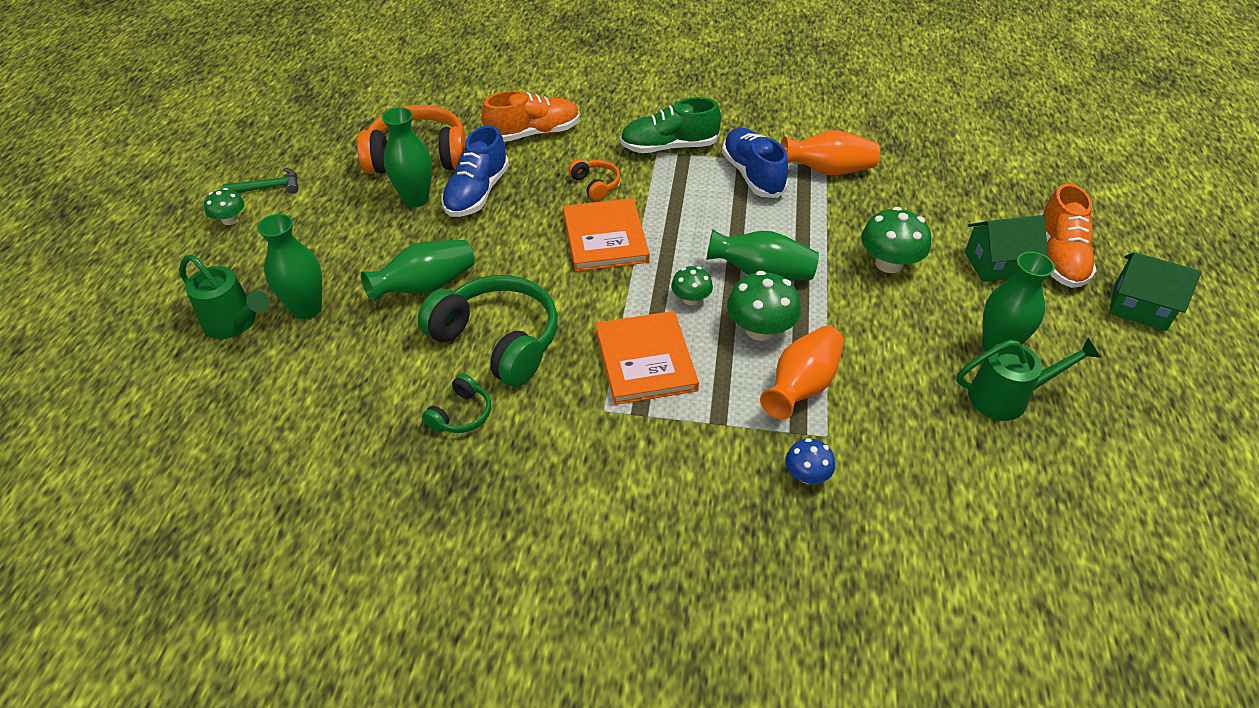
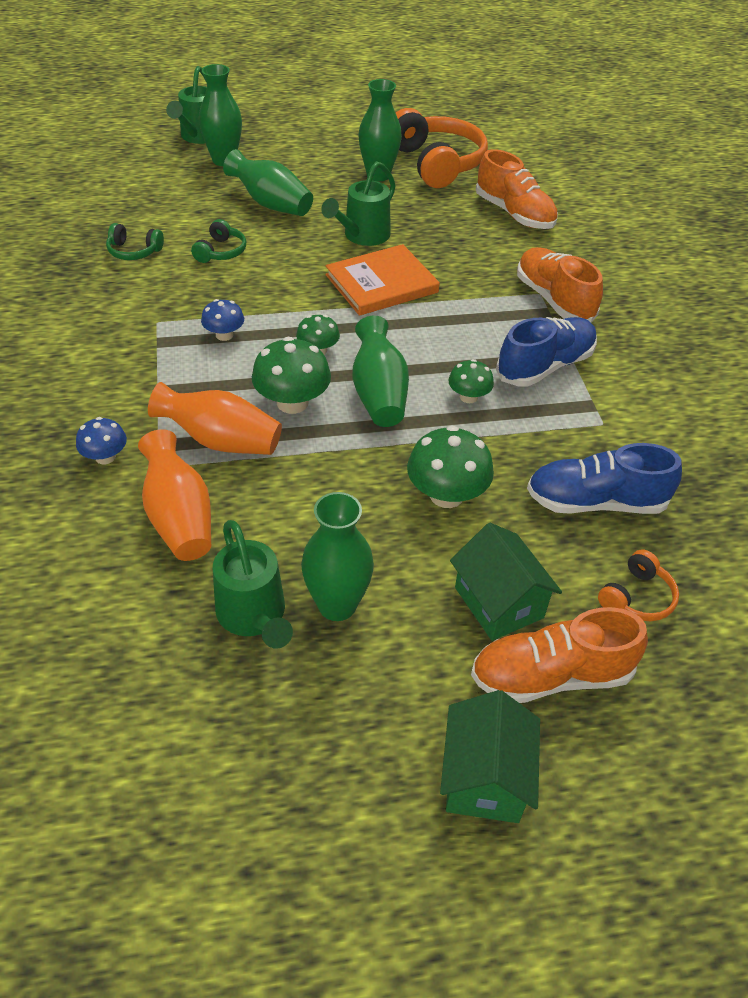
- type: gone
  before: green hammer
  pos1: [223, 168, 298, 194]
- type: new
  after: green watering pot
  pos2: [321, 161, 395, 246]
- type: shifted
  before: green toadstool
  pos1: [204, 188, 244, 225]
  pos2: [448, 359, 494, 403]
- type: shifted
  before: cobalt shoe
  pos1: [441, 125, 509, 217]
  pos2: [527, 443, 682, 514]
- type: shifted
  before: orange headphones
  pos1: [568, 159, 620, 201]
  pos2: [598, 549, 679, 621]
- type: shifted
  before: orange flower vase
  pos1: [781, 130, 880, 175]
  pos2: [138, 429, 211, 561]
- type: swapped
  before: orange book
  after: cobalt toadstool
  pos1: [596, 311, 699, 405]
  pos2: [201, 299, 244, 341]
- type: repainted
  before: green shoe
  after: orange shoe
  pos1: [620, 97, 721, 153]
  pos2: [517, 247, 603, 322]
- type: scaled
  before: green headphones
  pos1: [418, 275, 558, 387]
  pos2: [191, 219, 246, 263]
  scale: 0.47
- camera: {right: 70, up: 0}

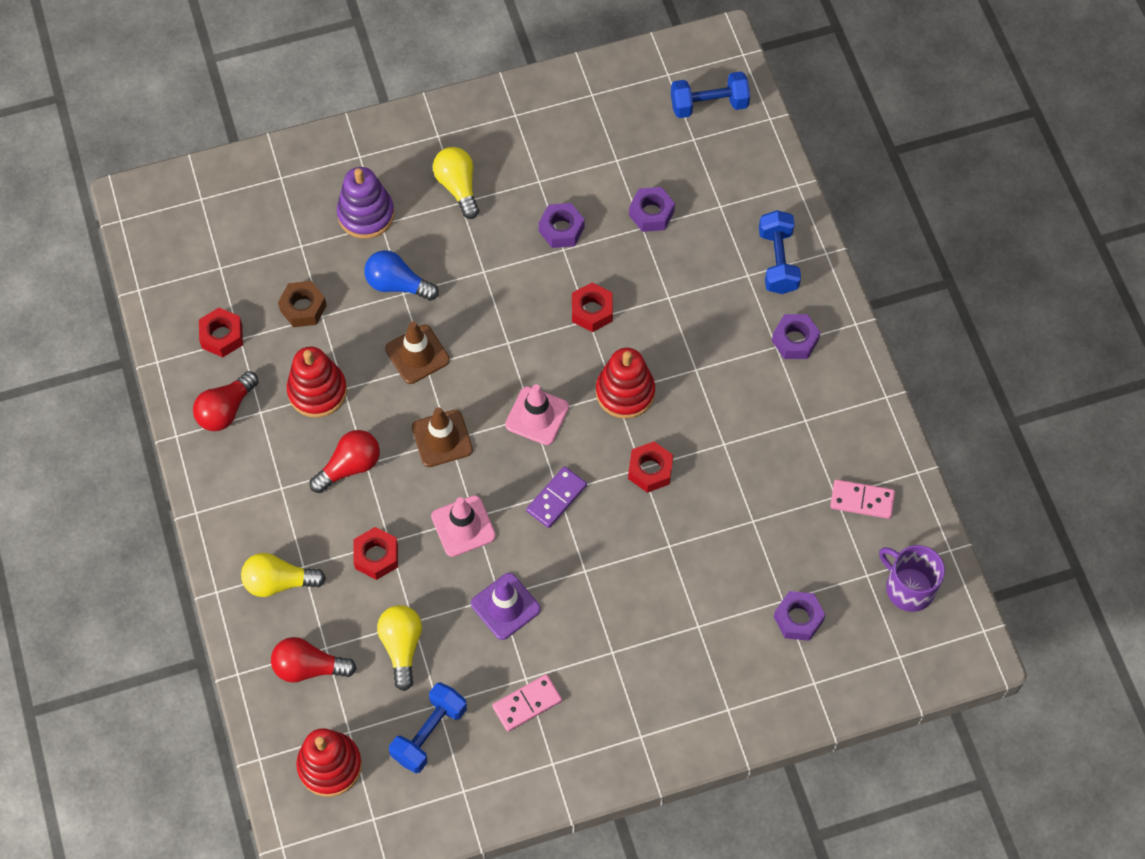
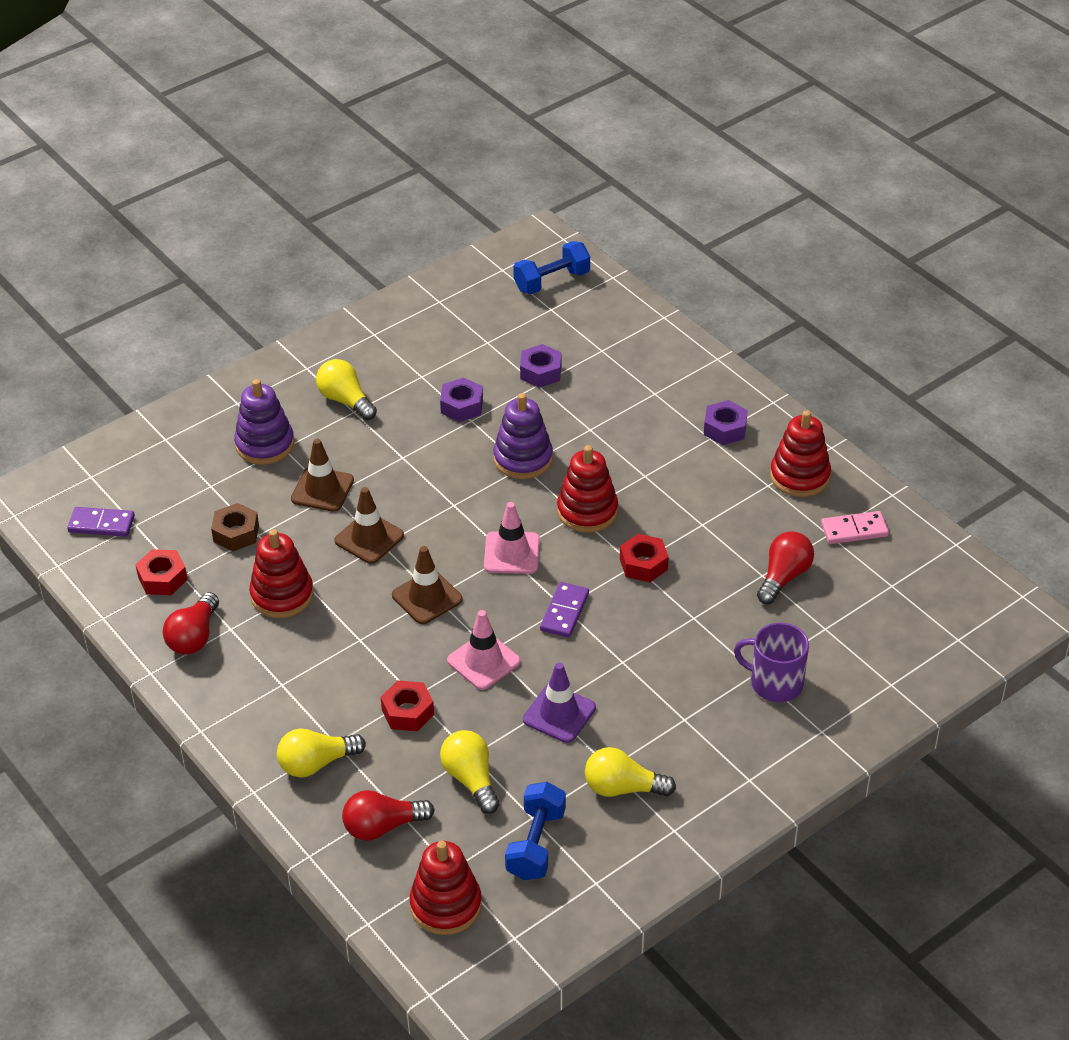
- type: gone
  before: cobalt dumbbell
  pos1: [759, 210, 801, 294]
- type: gone
  before: violet hex nut
  pos1: [774, 591, 825, 641]
- type: new
  after: violet domino tile
  pos2: [67, 507, 135, 537]
- type: new
  after: red ring stacker
  pos2: [770, 410, 831, 497]
- type: shifted
  before: red light bulb
  pos1: [310, 430, 380, 493]
  pos2: [757, 532, 814, 604]
- type: shifted
  before: violet tea mug
  pos1: [879, 545, 945, 612]
  pos2: [734, 623, 809, 702]
- type: swapped
  before: cobalt light bulb
  after: brown safety cone
  pos1: [364, 250, 439, 301]
  pos2: [291, 439, 354, 512]
- type: swapped
  before: rosy domino tile
  after: golden light bulb
  pos1: [492, 674, 562, 732]
  pos2: [585, 747, 676, 797]
- type: swapped
  before: red hex nut
  after: violet ring stacker
  pos1: [572, 283, 613, 332]
  pos2: [493, 393, 553, 479]
- camera: {right: -20, up: -20}

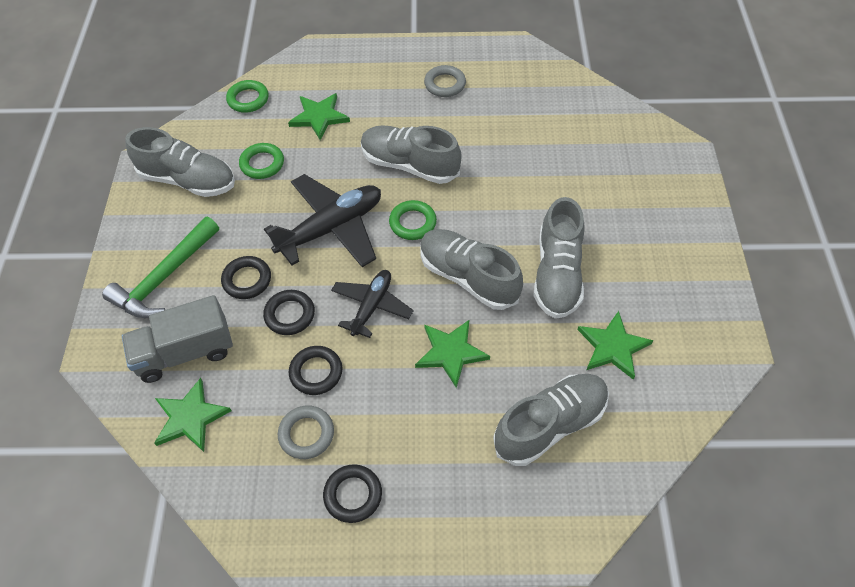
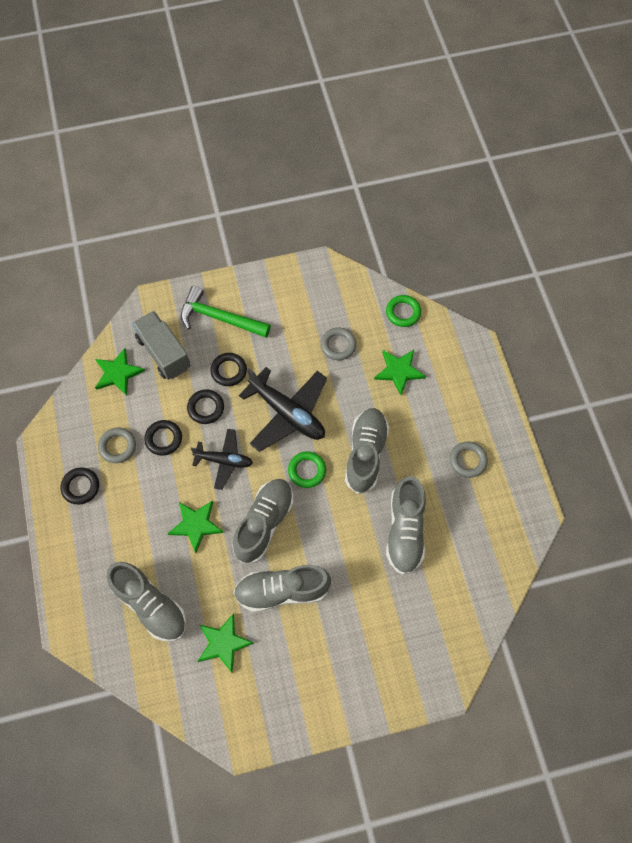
- type: shifted
  before: ash-grey shoe
  pos1: [125, 127, 235, 197]
  pos2: [386, 476, 426, 575]
- type: repainted
  before: green torus
  after: ash-grey torus
  pos1: [239, 143, 284, 179]
  pos2: [320, 327, 356, 360]
- camera: {right: 75, up: 10}

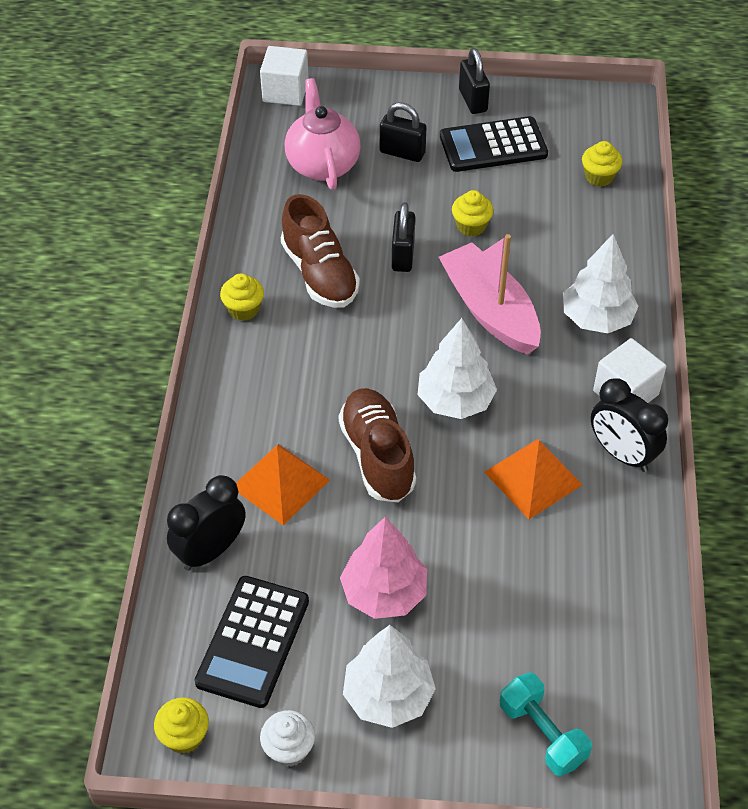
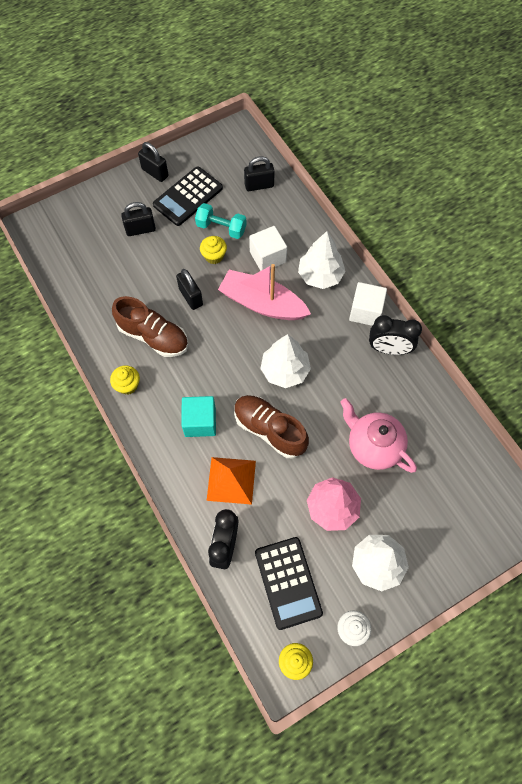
- type: gone
  before: orange pyramid
  pos1: [484, 439, 583, 519]
- type: new
  after: teal block
  pos2: [182, 396, 216, 437]
- type: shifted
  before: snow-white block
  pos1: [260, 46, 309, 106]
  pos2: [249, 226, 287, 271]
- type: shifted
  before: rosy china teapot
  pos1: [285, 78, 361, 190]
  pos2: [340, 398, 417, 473]
- type: shifted
  before: teal dumbbell
  pos1: [500, 673, 592, 776]
  pos2: [195, 203, 247, 239]
- type: swapped
  before: golden muffin
  after: black small lock
  pos1: [582, 141, 623, 187]
  pos2: [244, 156, 275, 191]
- camera: {right: -35, up: 15}

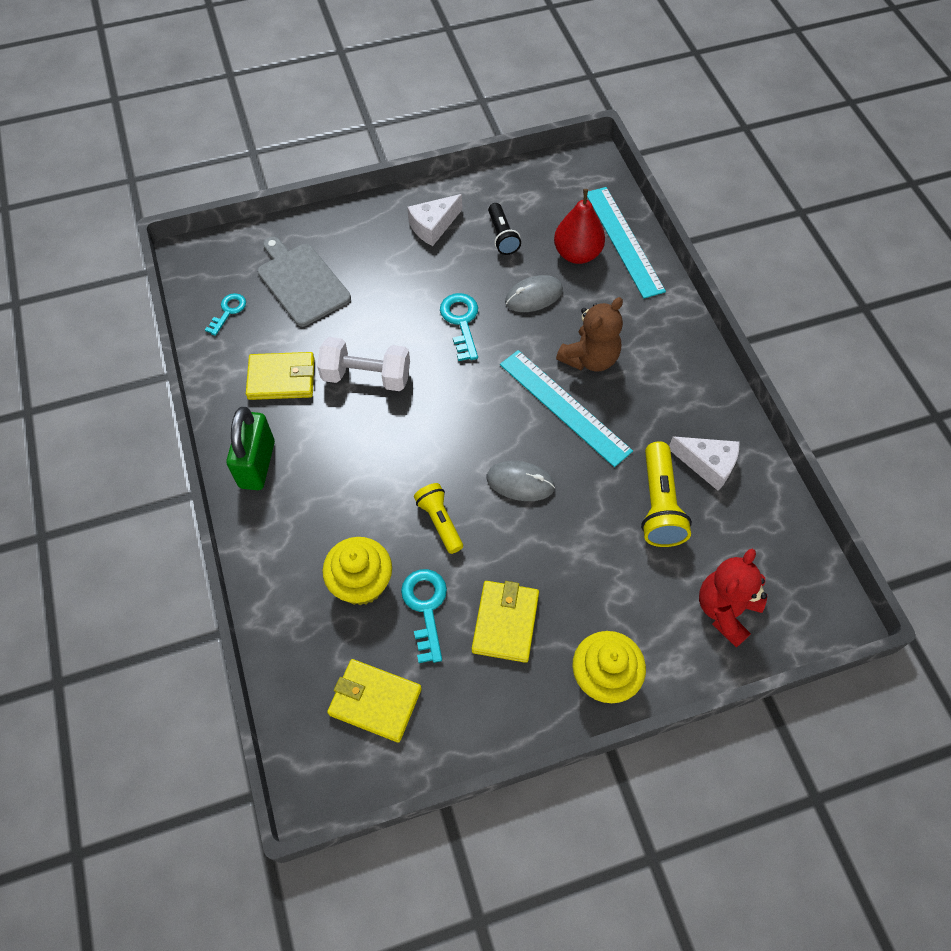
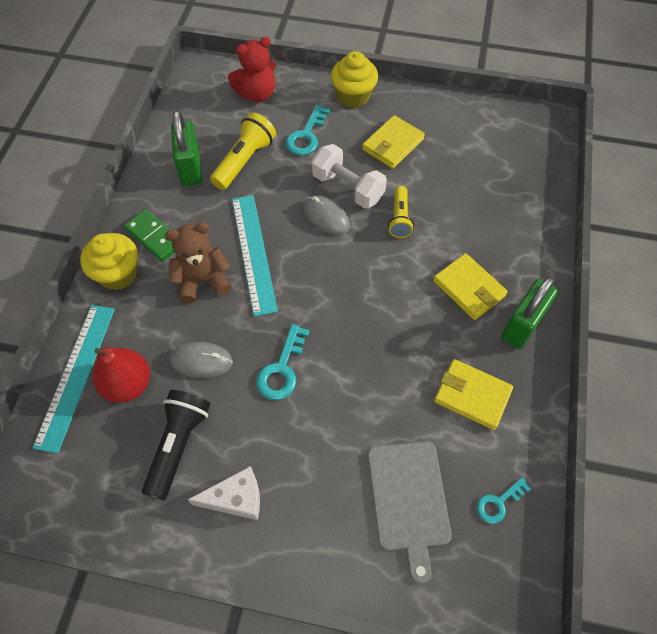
- type: new
  after: green domino tile
  pos2: [124, 209, 174, 261]
- type: shifted
  before: snow-white dumbbell
  pos1: [317, 337, 410, 391]
  pos2: [312, 144, 387, 209]
- type: shifted
  before: golden muffin
  pos1: [322, 537, 392, 605]
  pos2: [80, 233, 138, 290]
- type: shifted
  before: golden billfold
  pos1: [327, 659, 422, 742]
  pos2: [433, 253, 508, 320]
- type: shifted
  before: teal door key
  pos1: [401, 569, 447, 663]
  pos2: [286, 105, 330, 156]
- type: swapped
  before: snow-white piece of cheese
  after: green small lock
  pos1: [669, 437, 739, 491]
  pos2: [171, 110, 202, 186]
- type: scaled
  before: black flashlight
  pos1: [488, 203, 521, 255]
  pos2: [142, 390, 210, 501]
  scale: 1.53
- camera: {right: -150, up: 0}

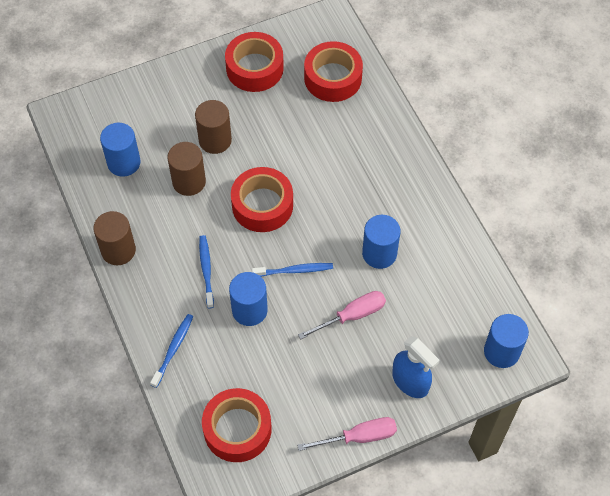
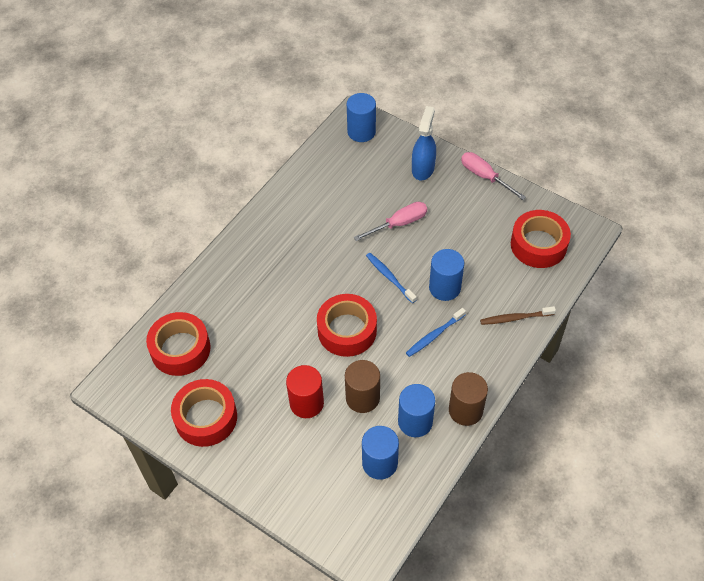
- type: shifted
  before: cobalt cylinder
  pos1: [362, 215, 400, 269]
  pos2: [398, 384, 435, 437]
- type: repainted
  before: cobalt tooth brush
  after: brown tooth brush
  pos1: [150, 314, 193, 388]
  pos2: [480, 306, 556, 325]
- type: repainted
  before: brown cylinder
  after: red cylinder
  pos1: [195, 100, 232, 154]
  pos2: [286, 365, 324, 418]
- type: rotated
  before: rosy screwdriver
  pos1: [298, 291, 386, 340]
  pos2: [354, 202, 427, 241]
  turn: 120
- camera: {right: -120, up: -5}

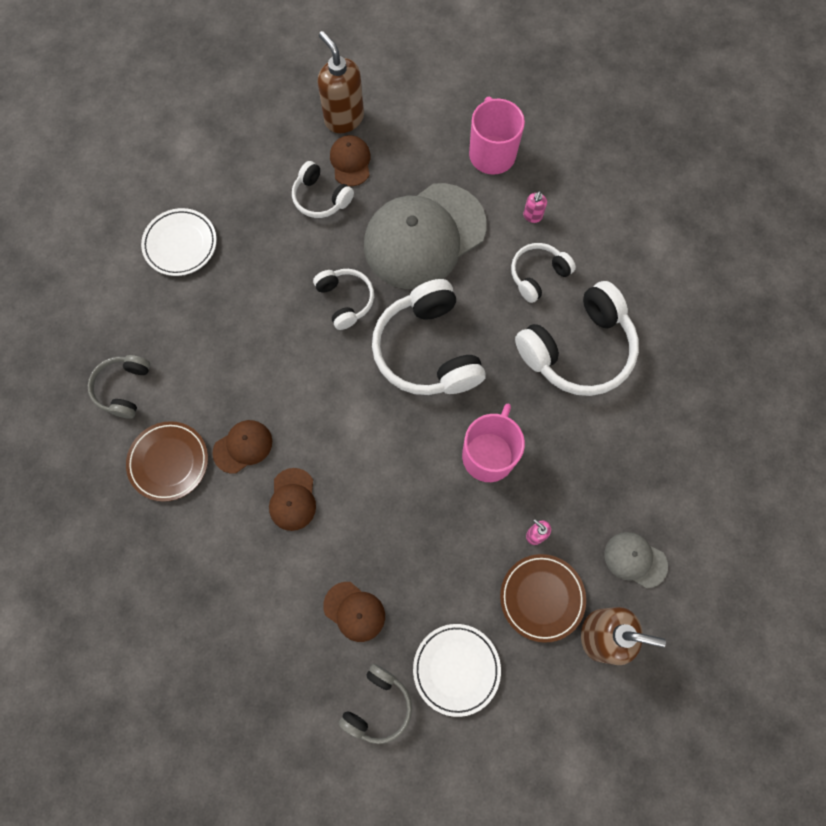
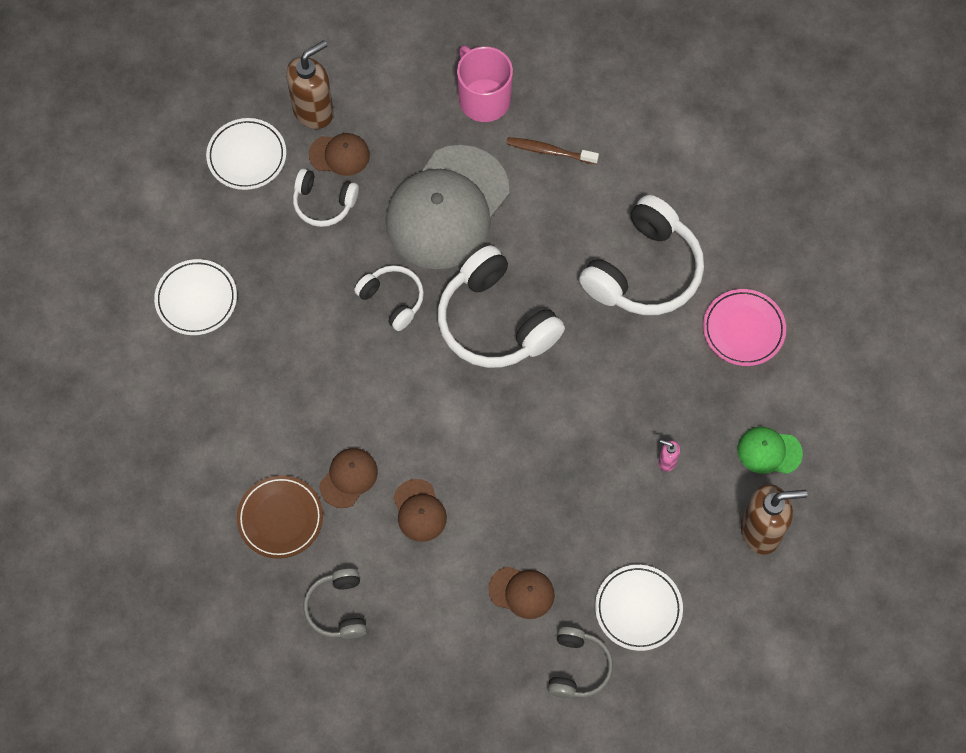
- type: gone
  before: rosy tea mug
  pos1: [462, 404, 525, 482]
- type: gone
  before: brown dinner plate
  pos1: [500, 554, 586, 643]
- type: gone
  before: snow-white headphones
  pos1: [511, 243, 576, 303]
- type: new
  after: snow-white dinner plate
  pos2: [206, 118, 286, 190]
- type: new
  after: rosy dinner plate
  pos2: [703, 289, 786, 366]
- type: shifted
  before: ash-grey headphones
  pos1: [88, 355, 150, 419]
  pos2: [304, 568, 367, 639]
- type: swapped
  before: rosy pump bottle
  after: brown tooth brush
  pos1: [523, 191, 547, 223]
  pos2: [506, 137, 599, 164]
- type: repainted
  before: ash-grey peaked cap
  after: green peaked cap
  pos1: [604, 532, 668, 588]
  pos2: [737, 427, 803, 474]
- type: rotated
  before: brown pump bottle
  pos1: [318, 31, 364, 133]
  pos2: [286, 41, 334, 129]
  turn: 105
- type: rotated
  before: brown peaked cap
  pos1: [330, 135, 371, 186]
  pos2: [309, 133, 370, 176]
  turn: 120
- camera: {right: -20, up: -5}

